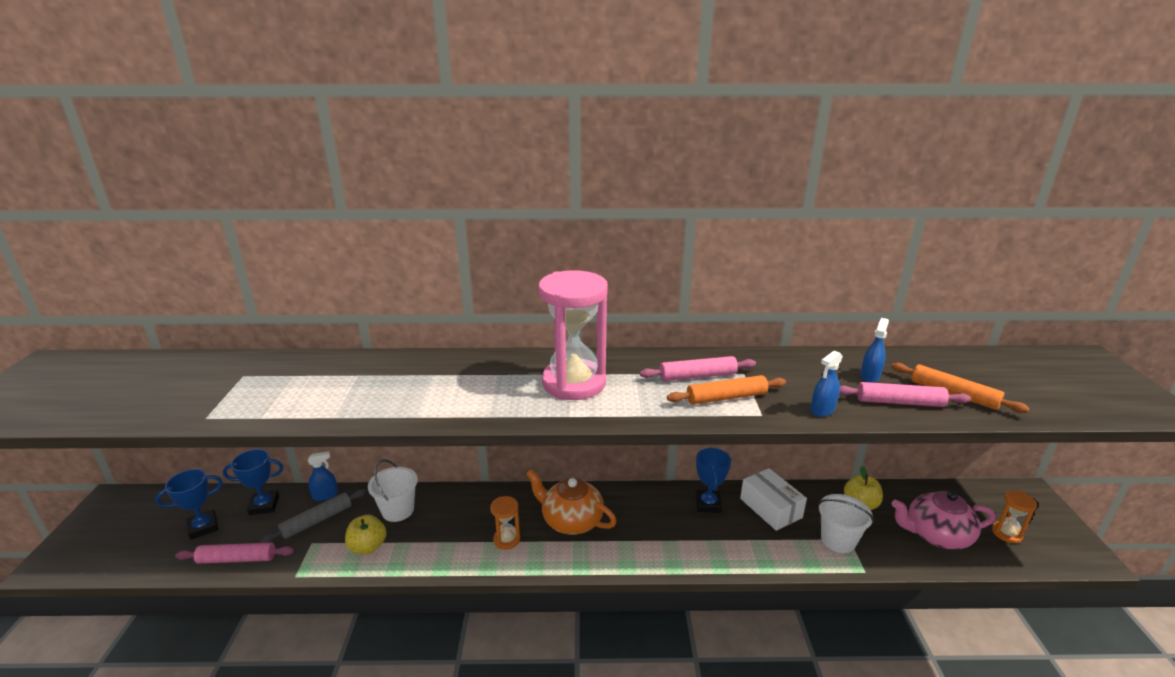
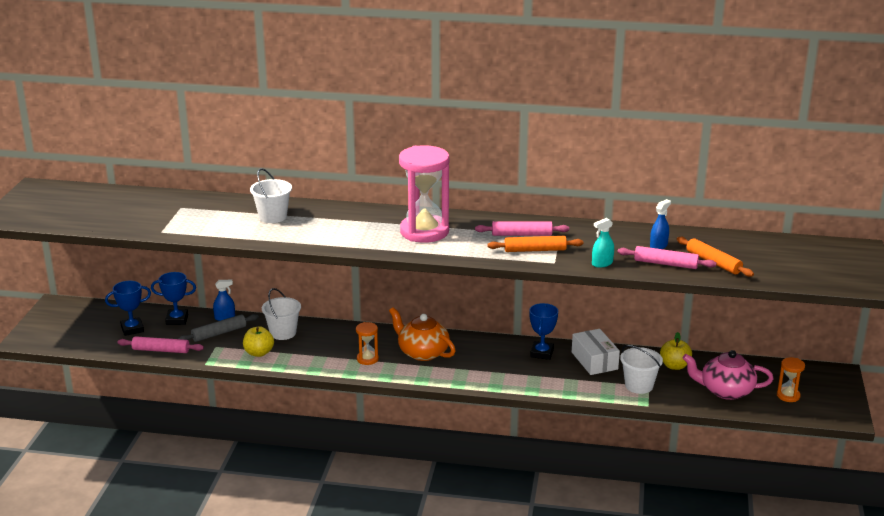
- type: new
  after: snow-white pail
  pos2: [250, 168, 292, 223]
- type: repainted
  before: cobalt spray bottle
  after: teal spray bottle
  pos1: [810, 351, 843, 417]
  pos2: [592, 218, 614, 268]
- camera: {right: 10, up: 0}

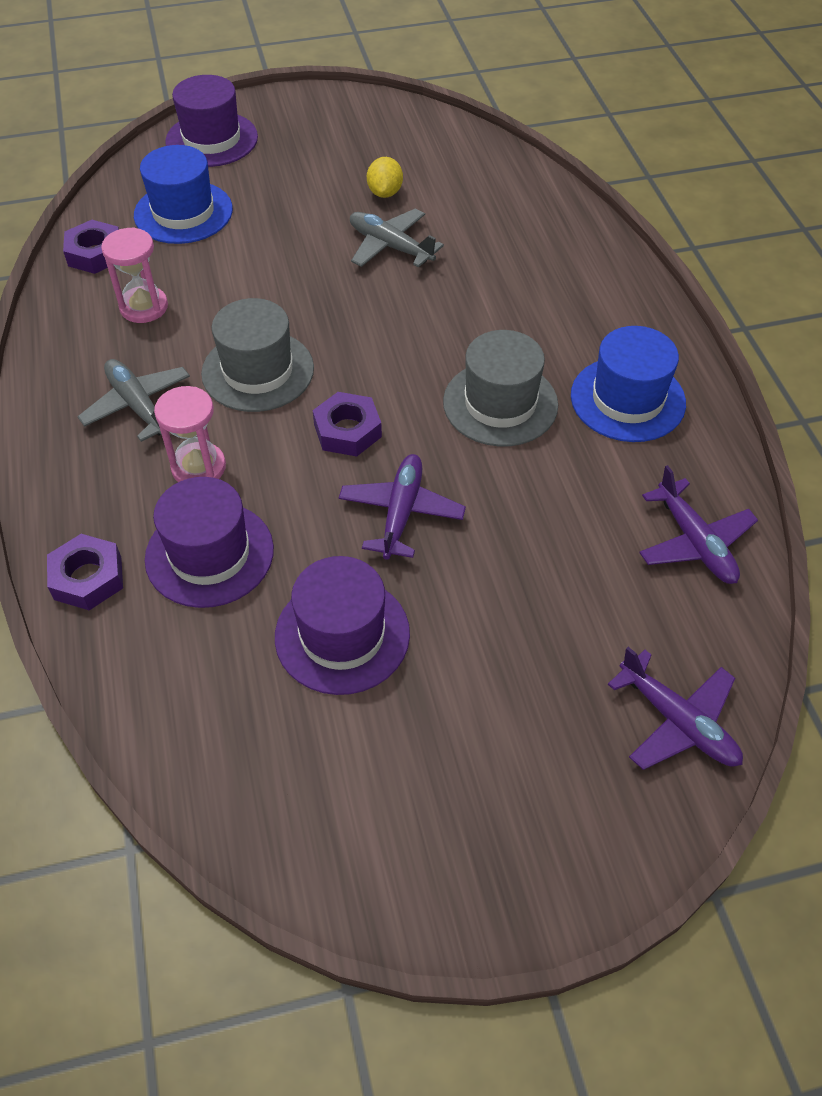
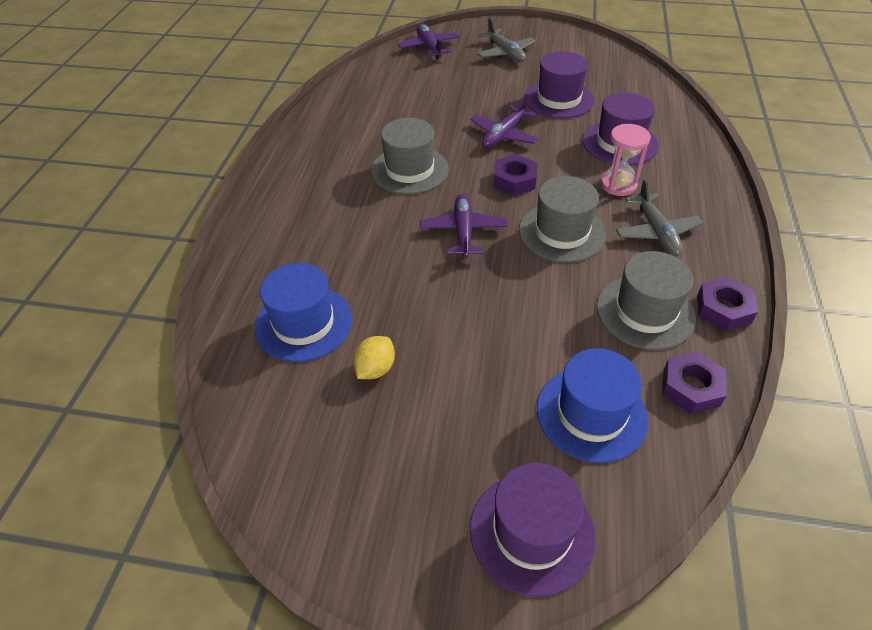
- type: shifted
  before: violet hex nut
  pos1: [47, 534, 123, 610]
  pos2: [697, 277, 758, 331]
- type: shifted
  before: ash-grey toy plane
  pos1: [350, 209, 444, 268]
  pos2: [477, 18, 536, 62]
- type: shifted
  before: cobalt top hat
  pos1: [571, 326, 686, 442]
  pos2: [255, 263, 352, 362]
- type: shifted
  before: violet toy plane
  pos1: [639, 465, 758, 584]
  pos2: [420, 194, 508, 258]
- type: swapped
  before: rosy sandglass
  after: ash-grey top hat
  pos1: [101, 227, 168, 323]
  pos2: [597, 251, 696, 350]
- camera: {right: -155, up: -5}

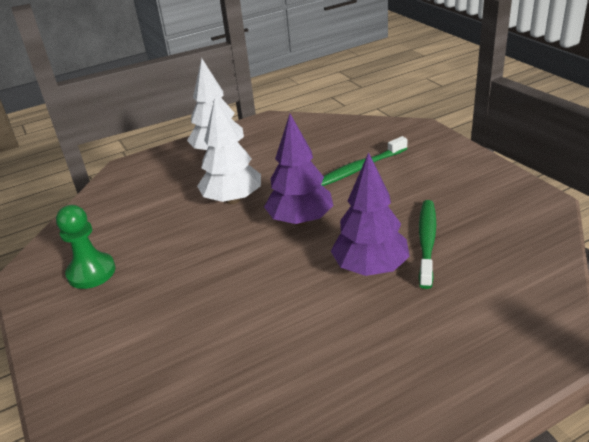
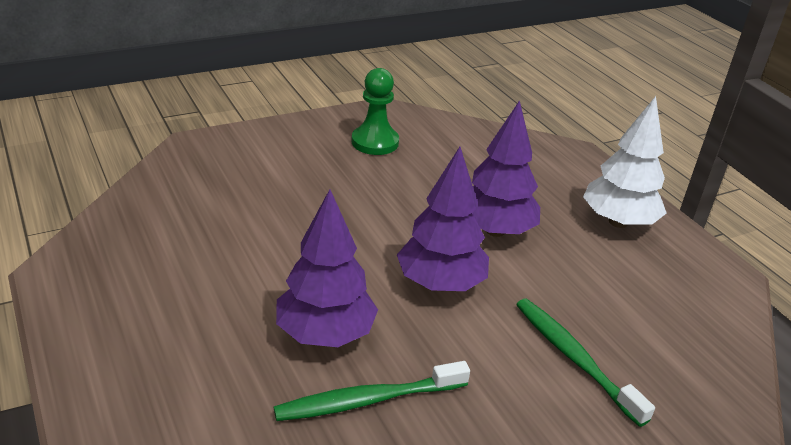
- type: repainted
  before: snow-white fir tree
  after: violet fir tree
  pos1: [197, 98, 261, 204]
  pos2: [472, 100, 540, 237]
- type: rotated
  before: green tooth brush
  pos1: [419, 200, 436, 289]
  pos2: [274, 361, 470, 421]
  turn: 150
- camera: {right: 85, up: 0}

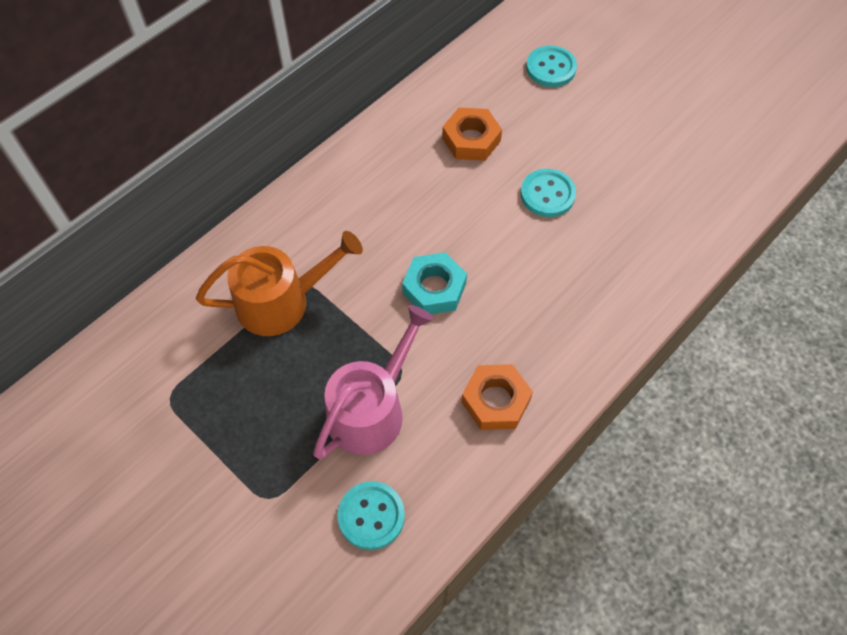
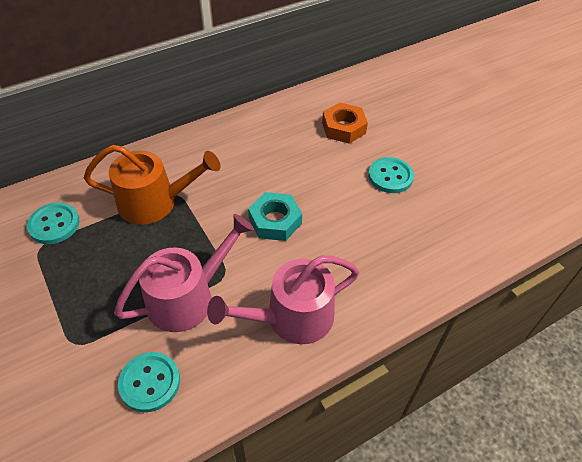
- type: shifted
  before: teal sewing button
  pos1: [526, 46, 577, 87]
  pos2: [27, 202, 80, 244]
- type: swapped
  before: orange hex nut
  after: rosy watering pot
  pos1: [461, 364, 533, 430]
  pos2: [207, 256, 360, 344]
- camera: {right: 15, up: -10}

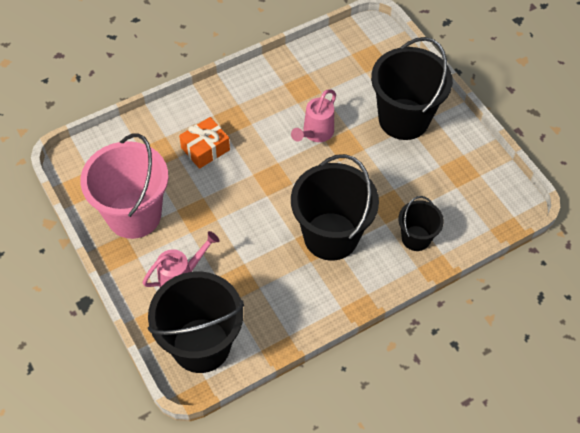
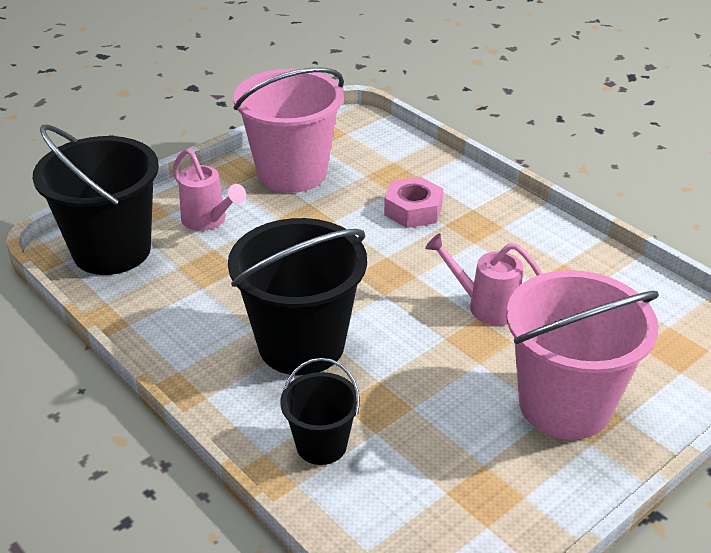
- type: swapped
  before: orange present
  after: rosy hex nut
  pos1: [179, 117, 230, 169]
  pos2: [384, 177, 443, 228]
- type: repainted
  before: black pail
  after: rosy pail
  pos1: [371, 37, 453, 140]
  pos2: [506, 270, 659, 440]
- camera: {right: 80, up: -20}

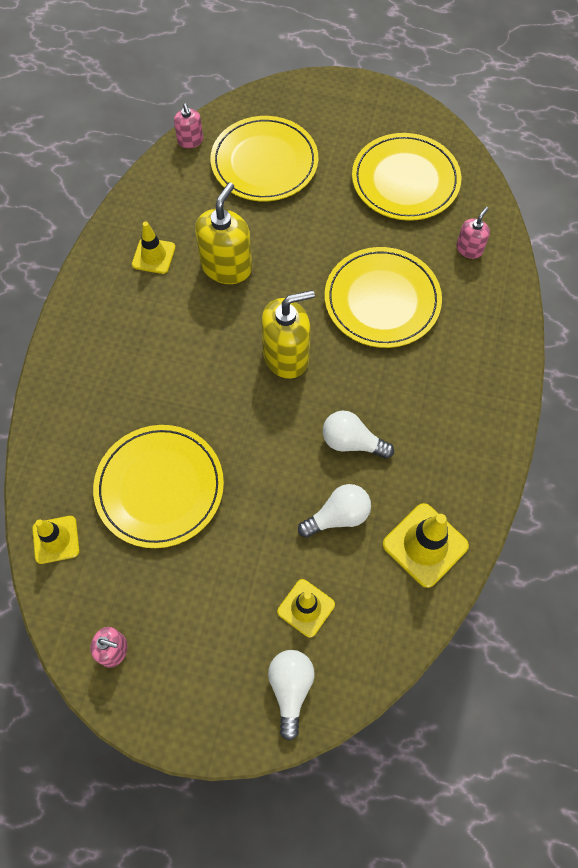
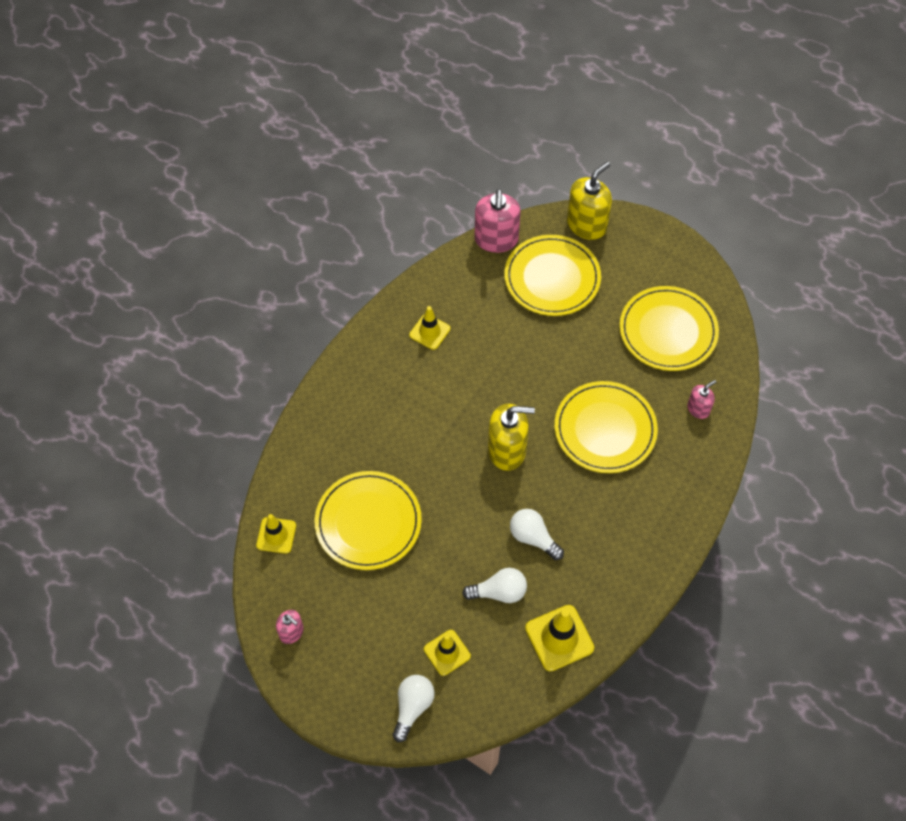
- type: shifted
  before: golden pump bottle
  pos1: [195, 182, 252, 284]
  pos2: [567, 162, 612, 240]
- type: scaled
  before: rosy pump bottle
  pos1: [174, 104, 203, 148]
  pos2: [474, 189, 521, 253]
  scale: 1.87
- camera: {right: 20, up: -5}

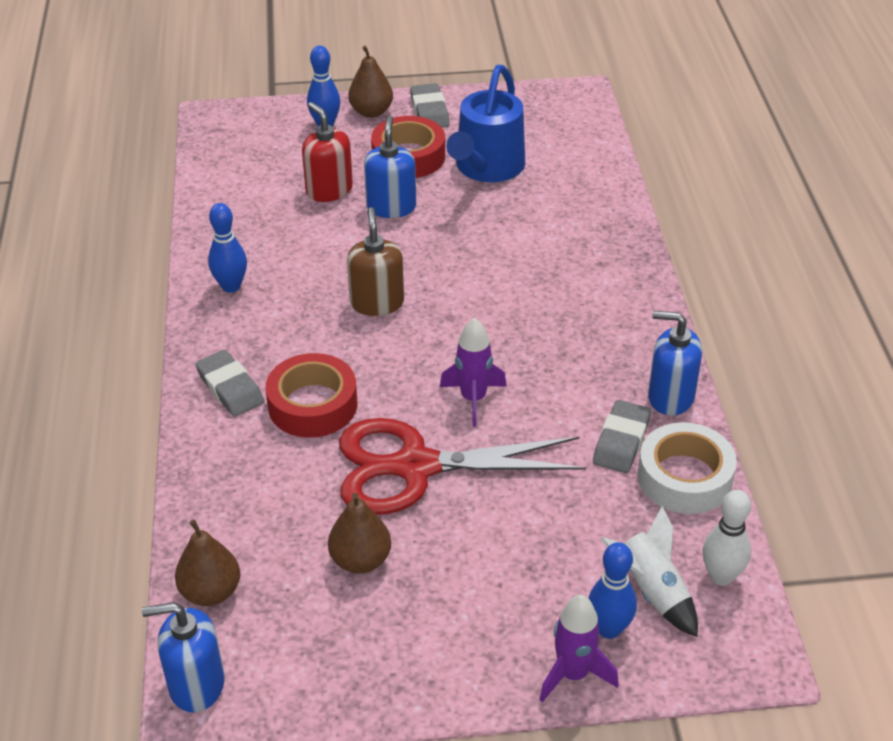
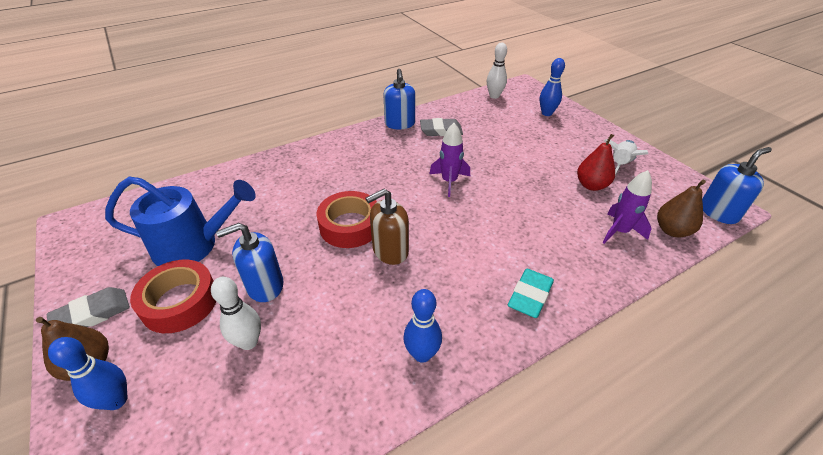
- type: gone
  before: red scissors
  pos1: [339, 418, 586, 515]
- type: gone
  before: snow-white sticky tape
  pos1: [638, 422, 737, 514]
- type: shifted
  before: red sticky tape
  pos1: [265, 353, 357, 438]
  pos2: [316, 191, 377, 248]
- type: shifted
  before: violet rocket
  pos1: [539, 595, 619, 702]
  pos2: [602, 170, 652, 244]
- type: shifted
  before: snow-white rocket
  pos1: [601, 506, 698, 637]
  pos2: [604, 139, 648, 176]
- type: swapped
  before: red pump bottle
  after: snow-white tenpin
  pos1: [302, 102, 353, 202]
  pos2: [211, 277, 261, 350]
- type: repainted
  before: ash-grey pencil eraser
  after: teal pencil eraser
  pos1: [195, 350, 264, 417]
  pos2: [508, 269, 554, 318]
- type: repainted
  before: brown pear fruit
  after: red pear fruit
  pos1: [328, 493, 391, 573]
  pos2: [577, 134, 615, 191]
- type: rotated
  before: cobalt pump bottle
  pos1: [142, 602, 225, 712]
  pos2: [702, 147, 772, 224]
  turn: -90
- camera: {right: -115, up: 0}

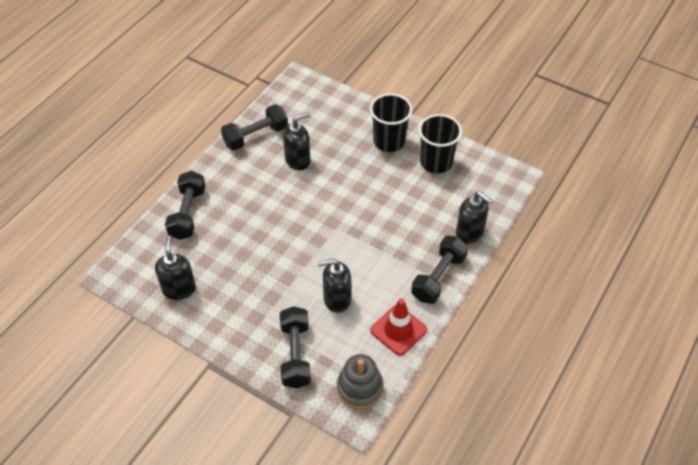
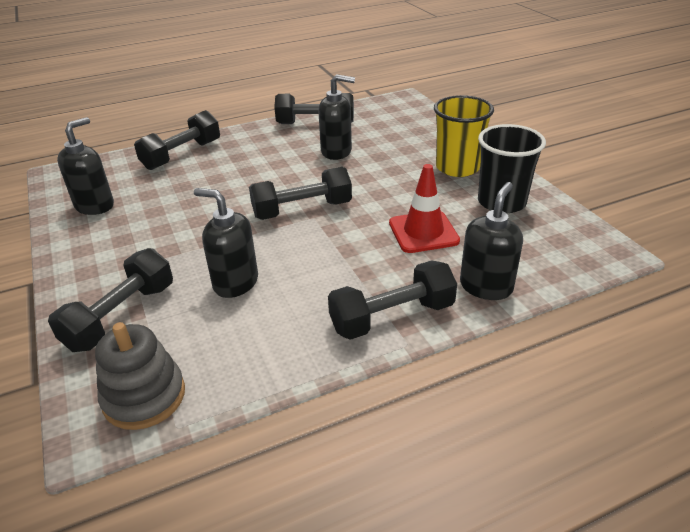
- type: new
  after: black dumbbell
  pos2: [249, 167, 352, 220]
- type: shifted
  before: red safety cone
  pos1: [370, 298, 427, 356]
  pos2: [389, 164, 460, 253]
- type: repainted
  before: black beaker
  after: golden beaker
  pos1: [370, 94, 412, 152]
  pos2: [434, 95, 494, 177]
- type: rotated
  before: black pump bottle
  pos1: [456, 191, 493, 244]
  pos2: [460, 182, 523, 300]
  turn: -135
- camera: {right: 35, up: -15}

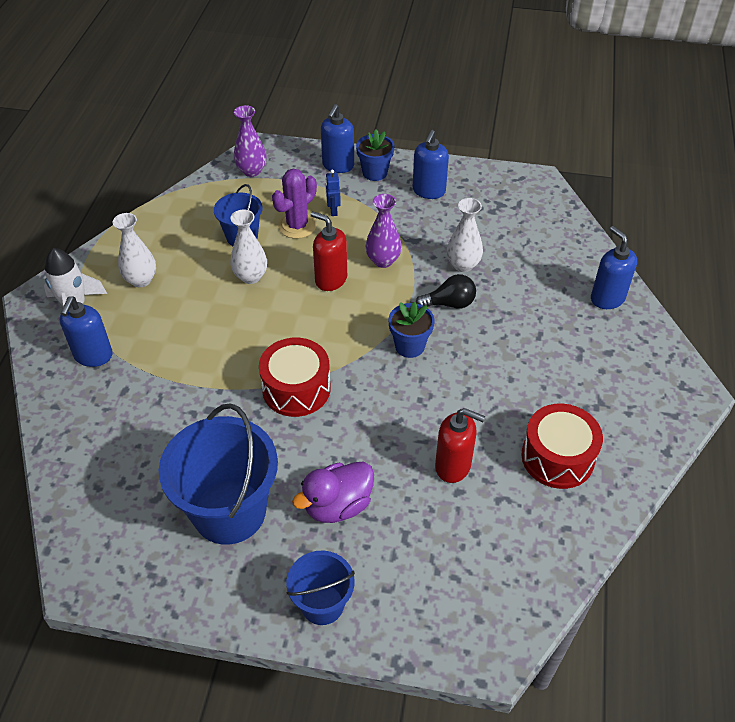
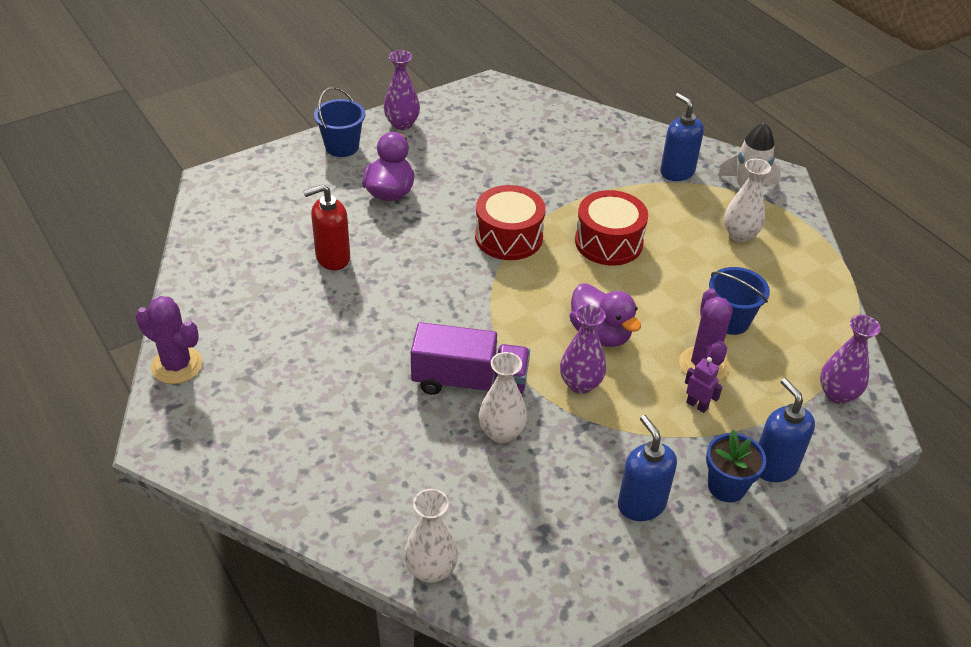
- type: gone
  before: cobalt pail
  pos1: [159, 403, 278, 545]
- type: gone
  before: cobalt flower pot
  pos1: [388, 302, 434, 358]
- type: gone
  before: cobalt pump bottle
  pos1: [591, 226, 637, 309]
- type: new
  after: violet prickly plant
  pos2: [136, 296, 203, 384]
- type: new
  after: violet flower vase
  pos2: [384, 50, 420, 130]
- type: shifted
  before: snow-white flower vase
  pos1: [230, 210, 267, 284]
  pos2: [404, 489, 458, 583]
- type: shifted
  before: red snare drum
  pos1: [521, 404, 603, 489]
  pos2: [575, 190, 648, 266]
- type: swapped
  before: red pump bottle
  after: violet rubber duck
  pos1: [310, 211, 347, 291]
  pos2: [569, 283, 641, 347]
- type: swapped
  before: black light bulb
  after: violet lorry
  pos1: [416, 274, 476, 309]
  pos2: [411, 322, 530, 395]
- type: repainted
  before: cobalt robot
  after: violet robot
  pos1: [325, 169, 341, 216]
  pos2: [685, 357, 723, 413]
- camera: {right: 135, up: -5}

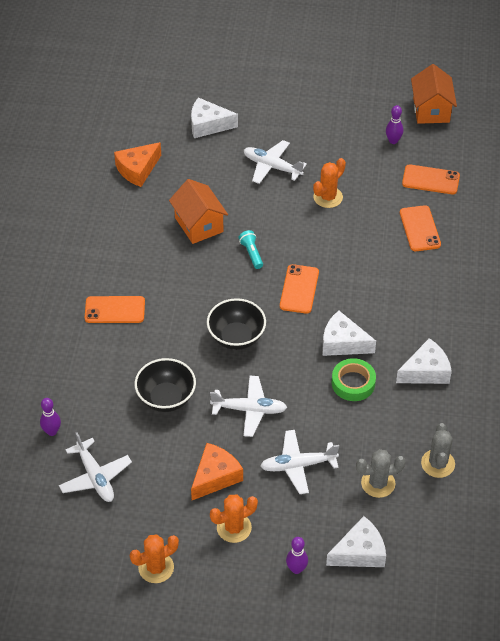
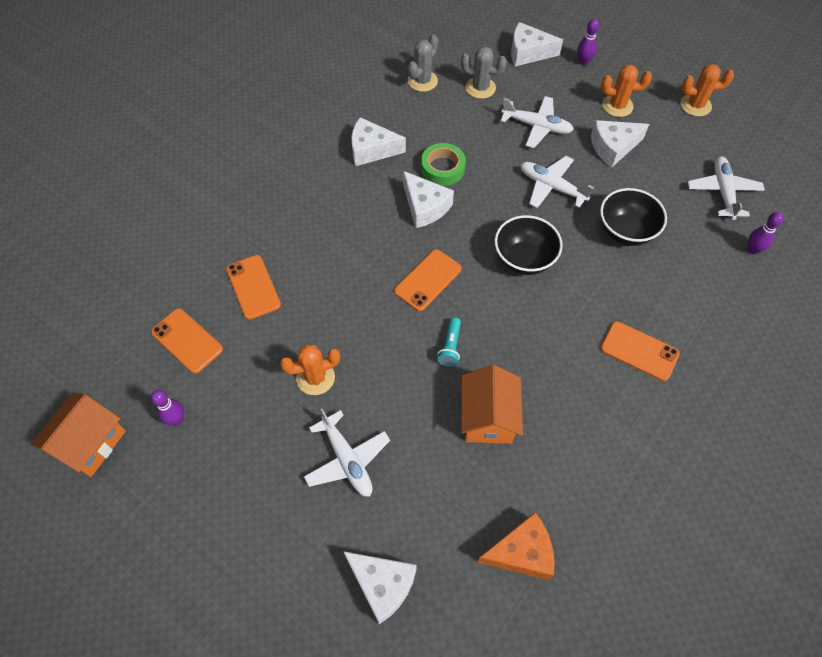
- type: repainted
  before: orange piece of cheese
  after: snow-white piece of cheese
  pos1: [191, 443, 243, 500]
  pos2: [591, 120, 649, 168]
- type: rotated
  before: orange mobile phone
  pos1: [400, 205, 441, 251]
  pos2: [226, 255, 281, 320]
  turn: -45
- camera: {right: -150, up: 10}

